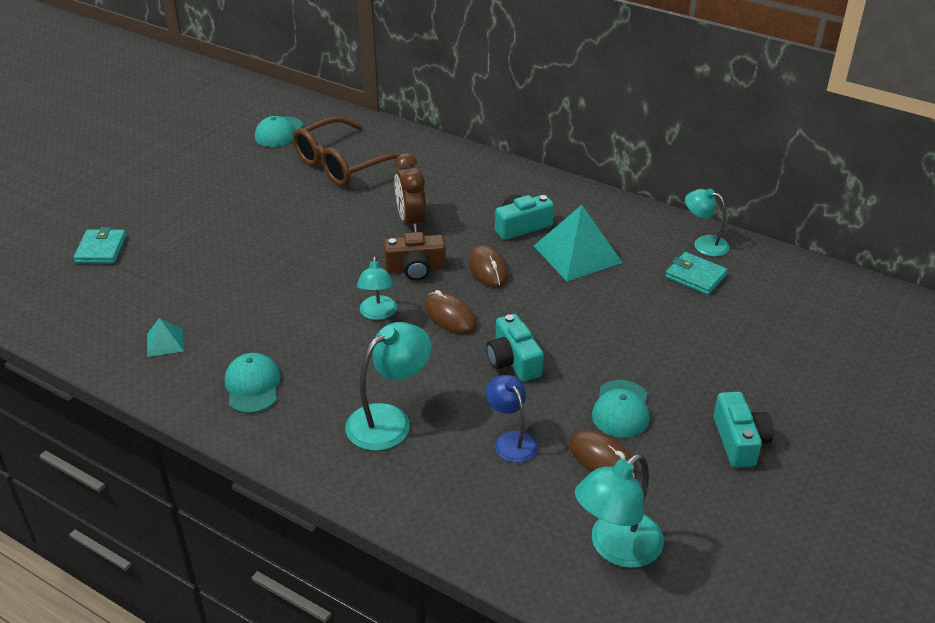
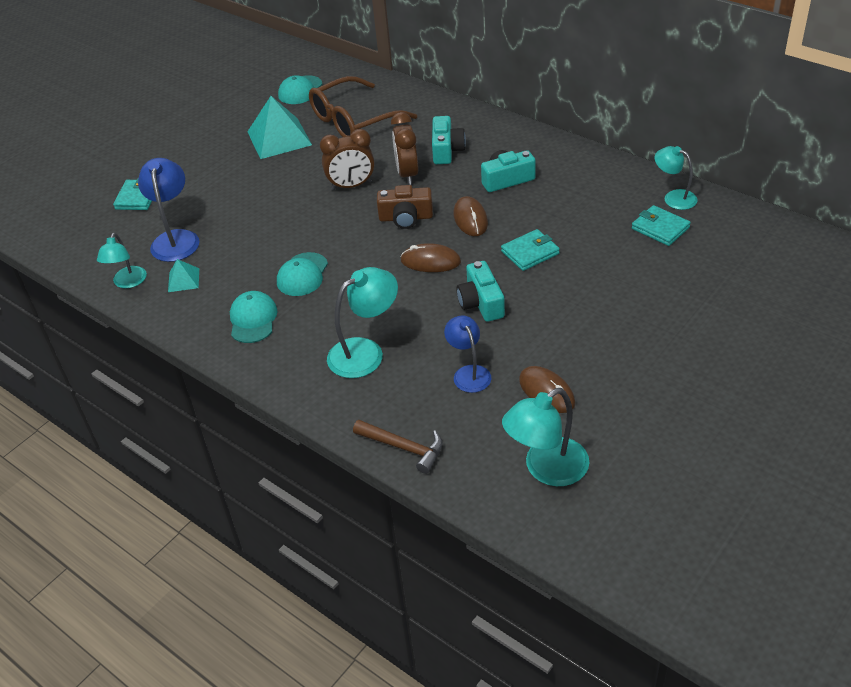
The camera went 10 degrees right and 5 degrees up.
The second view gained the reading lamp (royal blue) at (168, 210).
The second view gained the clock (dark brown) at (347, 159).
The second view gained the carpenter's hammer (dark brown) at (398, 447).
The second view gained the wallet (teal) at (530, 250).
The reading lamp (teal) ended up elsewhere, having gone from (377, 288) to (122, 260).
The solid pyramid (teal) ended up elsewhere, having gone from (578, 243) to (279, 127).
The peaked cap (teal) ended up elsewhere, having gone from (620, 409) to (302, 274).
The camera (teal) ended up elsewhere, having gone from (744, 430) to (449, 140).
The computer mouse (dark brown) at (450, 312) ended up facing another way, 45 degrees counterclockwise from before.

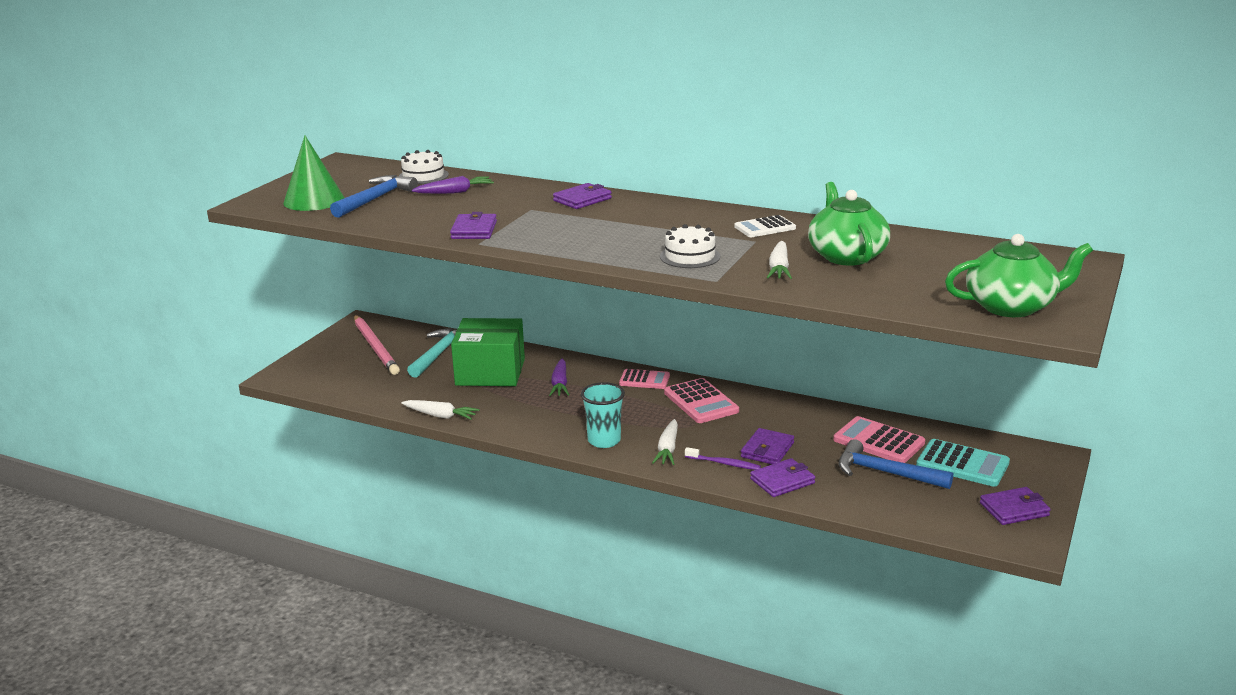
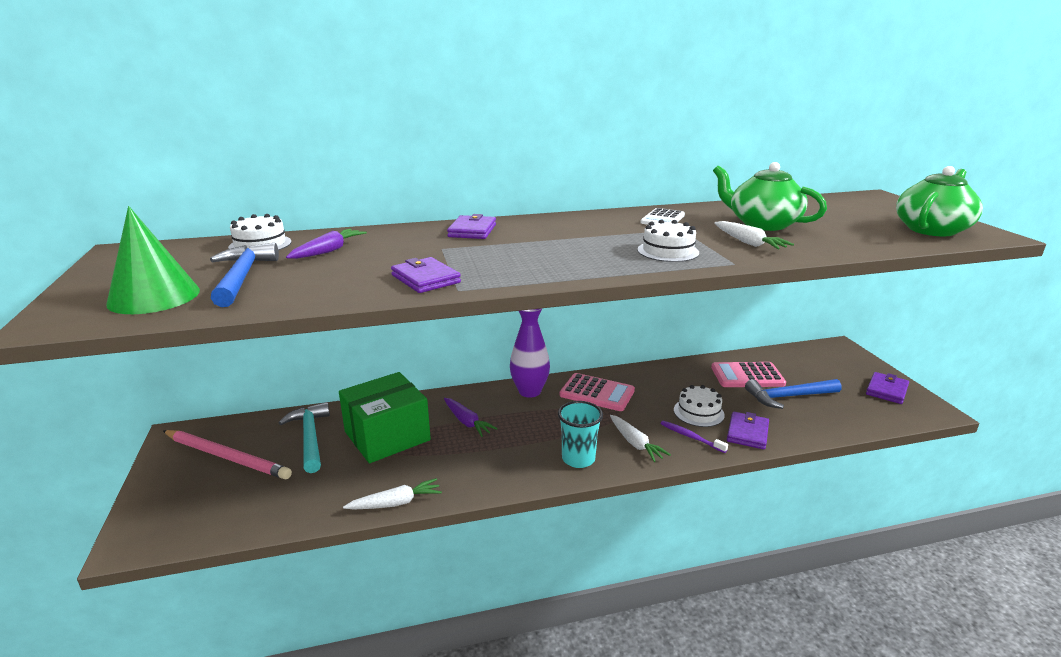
The camera went 40 degrees left and 0 degrees up.
The second view lost the calculator (teal) at (963, 463).
Where the calculator (rosy) stood at (644, 379), the flower vase (violet) came to stand at (530, 353).
Where the wallet (violet) stood at (767, 446), the gateau (snow-white) came to stand at (699, 406).
The dental brush (violet) at (723, 458) ended up facing another way, 120 degrees counterclockwise from before.

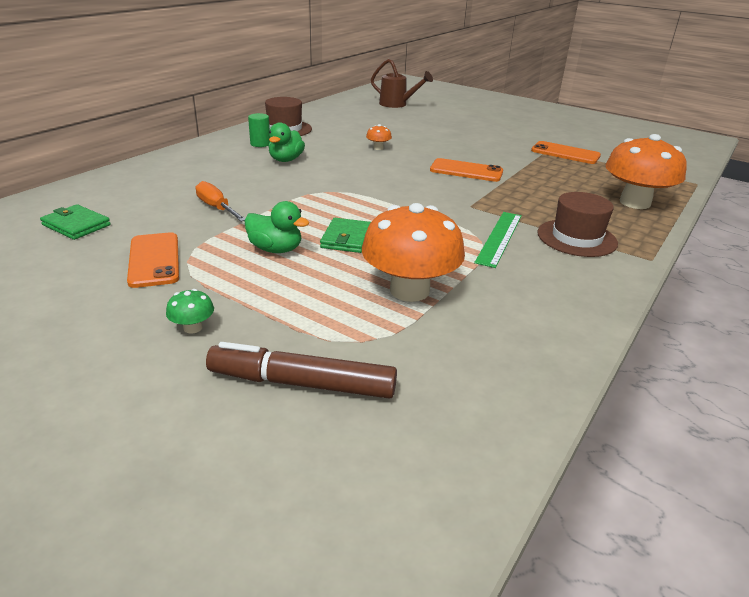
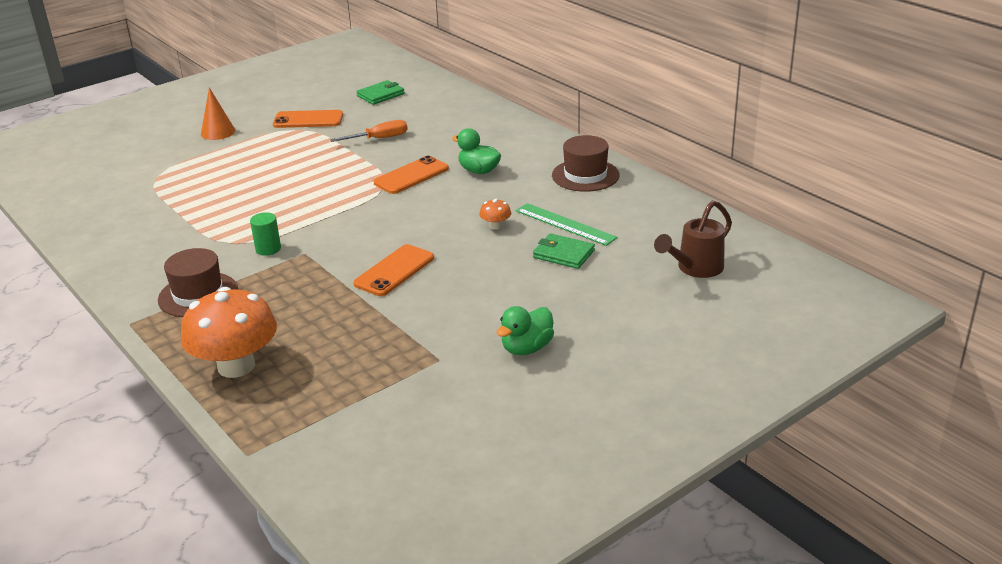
The camera went 110 degrees right and 0 degrees up.
The second view lost the marker pen (dark brown) at (301, 370).
The second view lost the mushroom (orange-coloured) at (413, 252).
The rubber duck (emerald) ended up elsewhere, having gone from (276, 227) to (525, 330).
The cylinder shape (emerald) ended up elsewhere, having gone from (259, 130) to (265, 234).
The wallet (emerald) ended up elsewhere, having gone from (345, 235) to (564, 251).
The measuring stick (emerald) ended up elsewhere, having gone from (498, 240) to (566, 224).
The phone (orange-coloured) ended up elsewhere, having gone from (566, 152) to (411, 175).
Where the mushroom (emerald) stood at (190, 311), the solid cone (orange-coloured) came to stand at (218, 113).

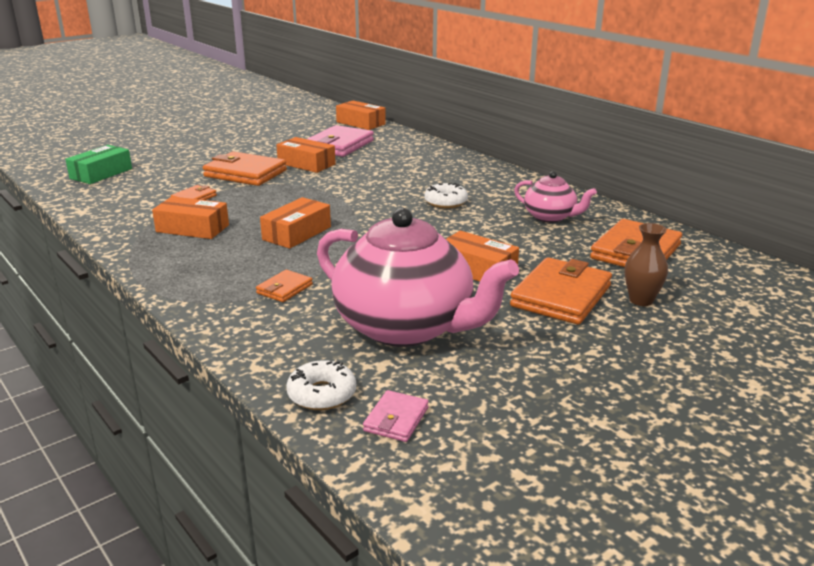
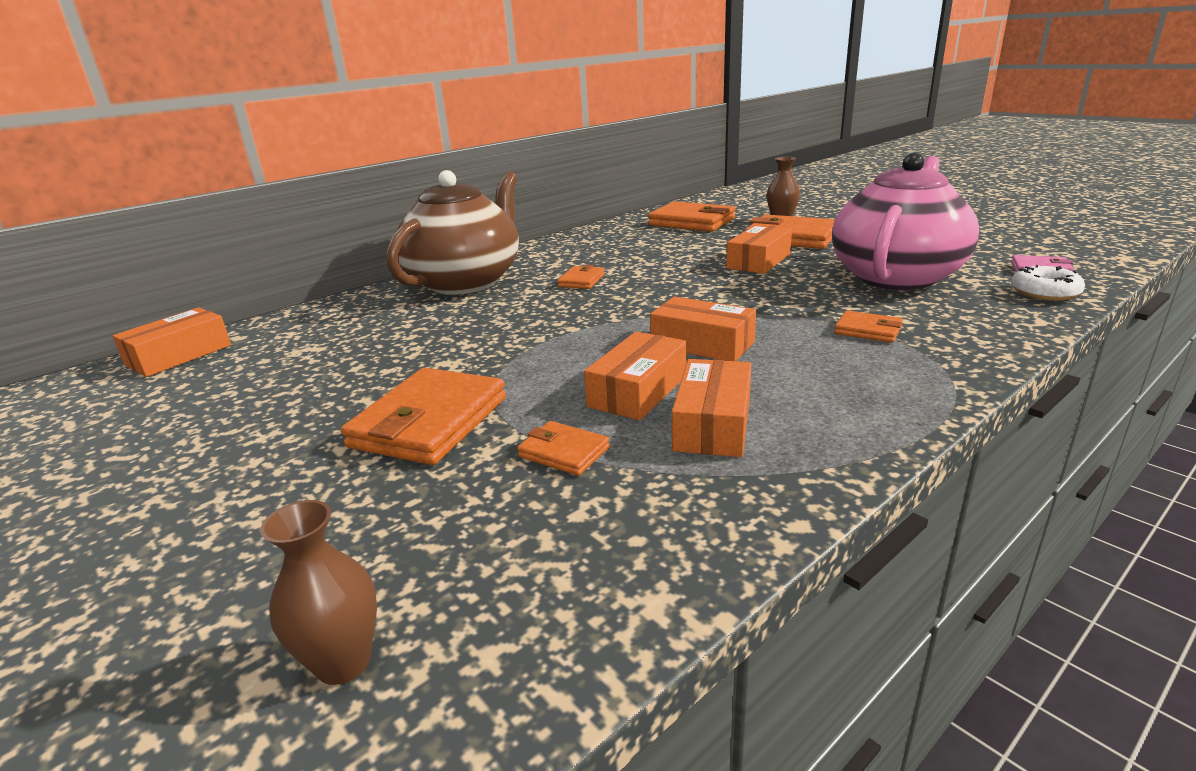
The camera went 90 degrees left and 0 degrees up.
The second view lost the wallet (rosy) at (340, 141).
The second view lost the china teapot (rosy) at (555, 197).
The second view gained the china teapot (dark brown) at (453, 232).
The box (orange-coloured) ended up elsewhere, having gone from (306, 155) to (635, 375).
Where the box (emerald) stood at (98, 164), the flower vase (dark brown) came to stand at (318, 592).
Where the doughnut (snow-white) stood at (446, 195), the wallet (orange-coloured) came to stand at (581, 277).

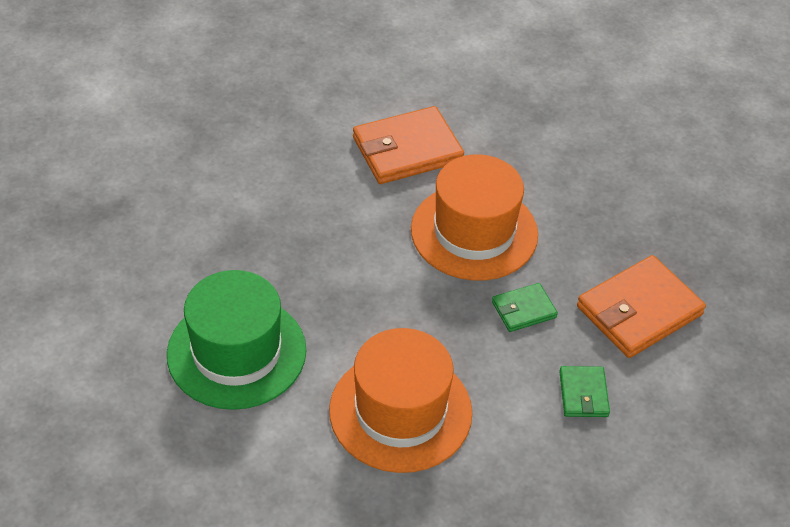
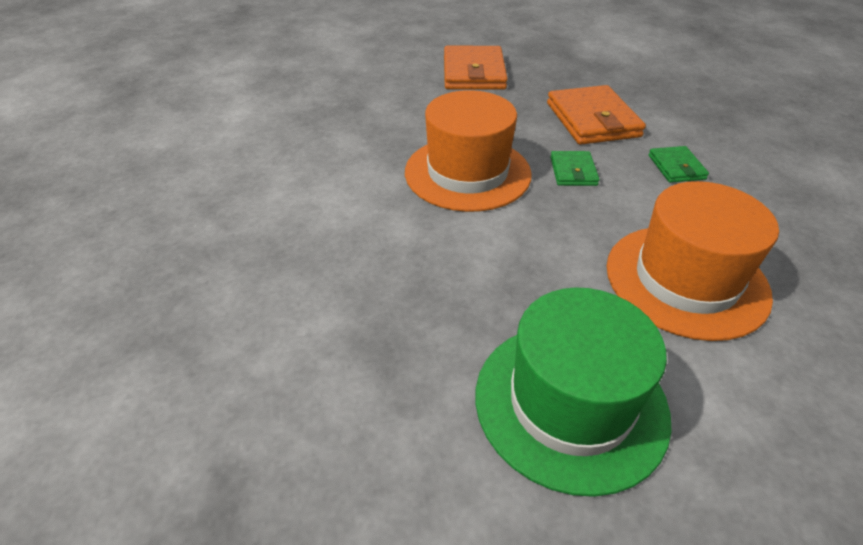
The camera went 65 degrees left and 5 degrees down.
The wallet (orange-coloured) ended up elsewhere, having gone from (408, 145) to (476, 68).
The wallet (emerald) at (584, 391) ended up facing another way, 60 degrees clockwise from before.

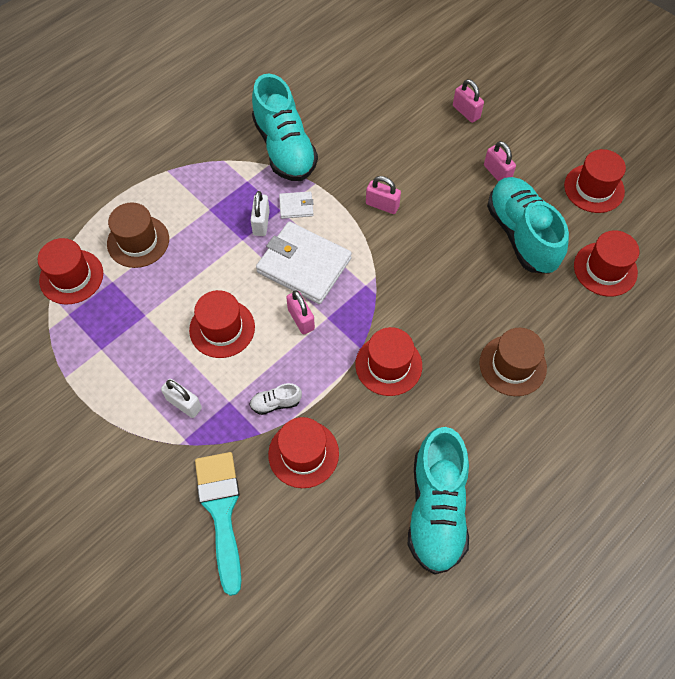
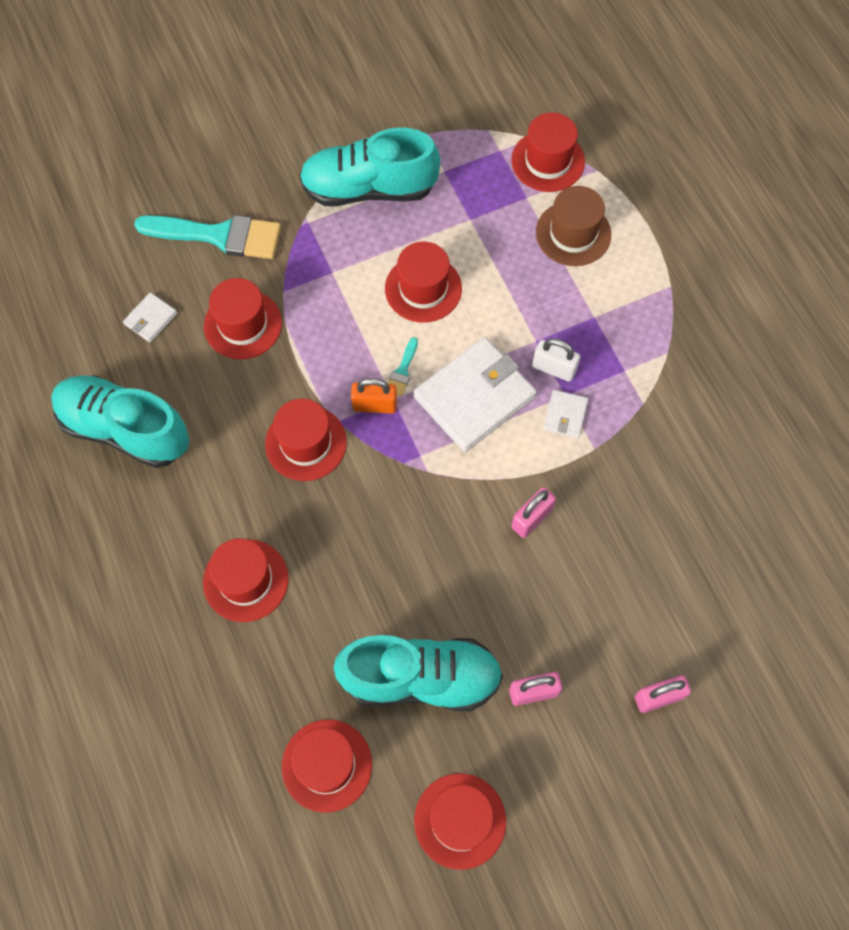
The camera went 110 degrees right and 5 degrees up.
The second view lost the lock (snow-white) at (181, 398).
The second view lost the sneaker (snow-white) at (275, 399).
The second view gained the wallet (snow-white) at (150, 317).
The second view gained the lock (orange-coloured) at (374, 395).
The sneaker (teal) ended up elsewhere, having gone from (285, 127) to (370, 166).
Where the lock (rosy) stood at (300, 312), the paintbrush (teal) came to stand at (403, 367).
What was the tall hat (dark brown) at (513, 362) turned into the tall hat (red) at (246, 580).

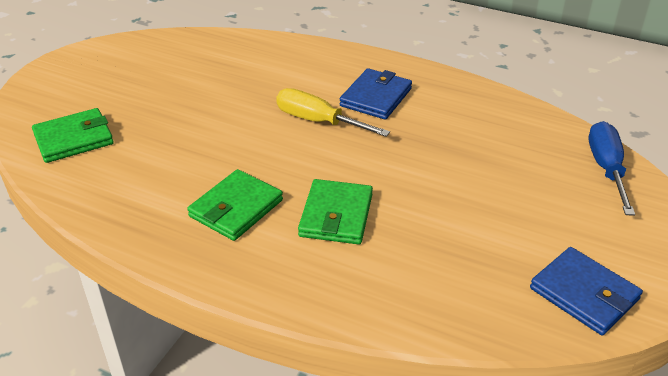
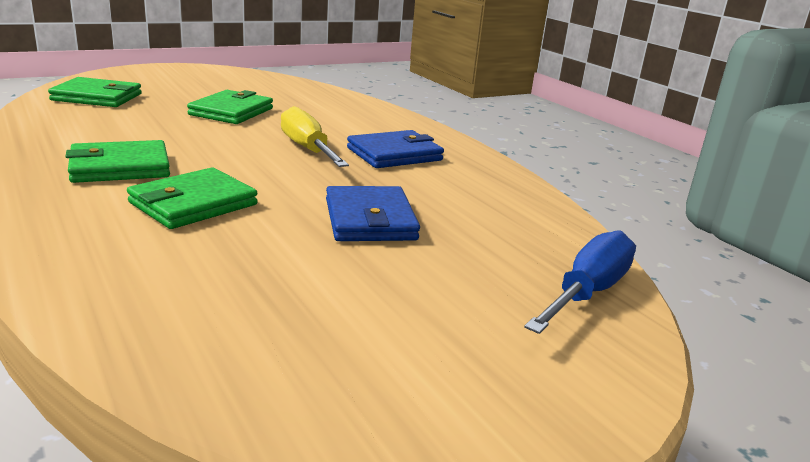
The camera went 30 degrees right and 15 degrees down.
The second view gained the wallet (emerald) at (230, 107).
The wallet (royal blue) ended up elsewhere, having gone from (586, 291) to (373, 213).

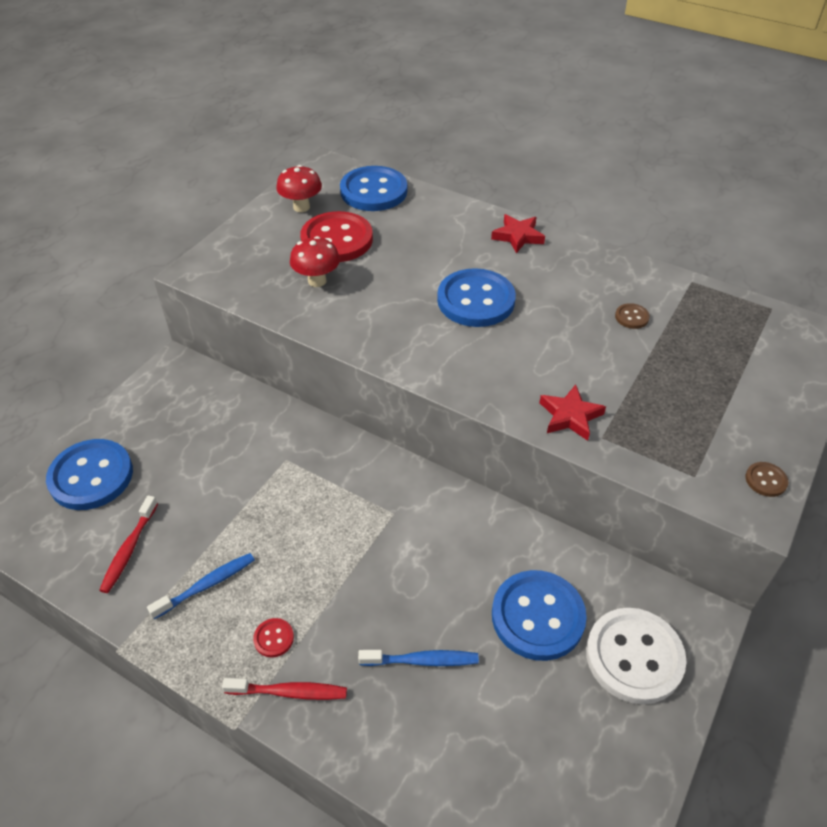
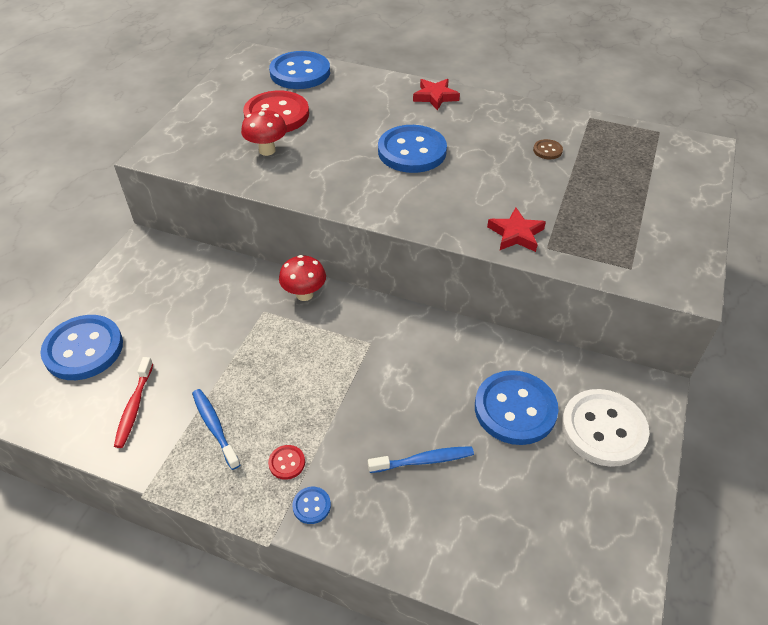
The camera went 10 degrees left and 0 degrees up.
The second view lost the shirt button (dark brown) at (766, 479).
The mushroom (red) ended up elsewhere, having gone from (299, 188) to (302, 278).
Where the dental brush (red) stood at (284, 689), the shirt button (royal blue) came to stand at (311, 505).
The dental brush (royal blue) at (201, 586) ended up facing another way, 75 degrees counterclockwise from before.

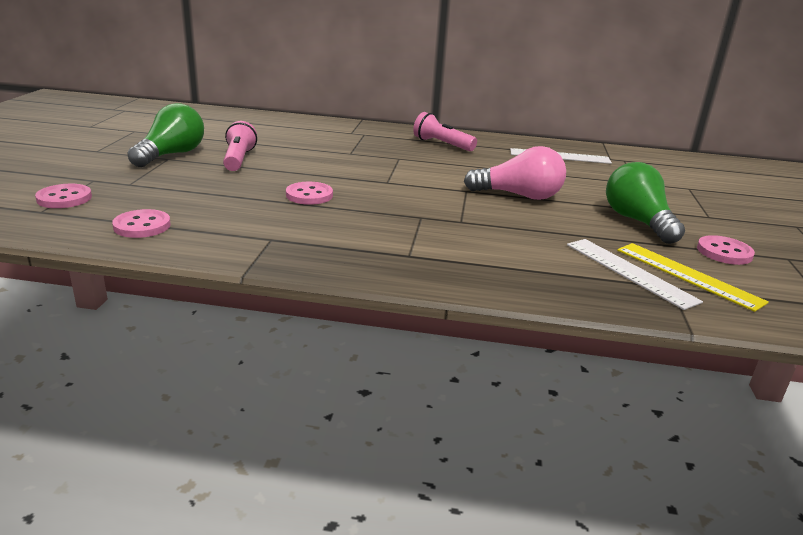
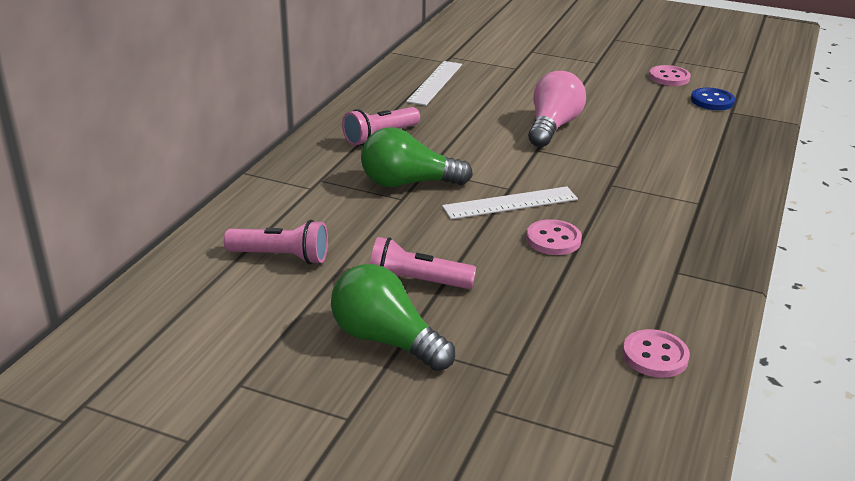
The camera went 75 degrees left and 5 degrees up.
The second view lost the shirt button (rosy) at (63, 196).
The second view gained the flashlight (rosy) at (276, 242).
The measuring stick (snow-white) ended up elsewhere, having gone from (635, 274) to (510, 203).
The lightbulb (emerald) ended up elsewhere, having gone from (645, 203) to (417, 157).
Where the measuring stick (golden) stood at (693, 277), the shirt button (royal blue) came to stand at (713, 99).

